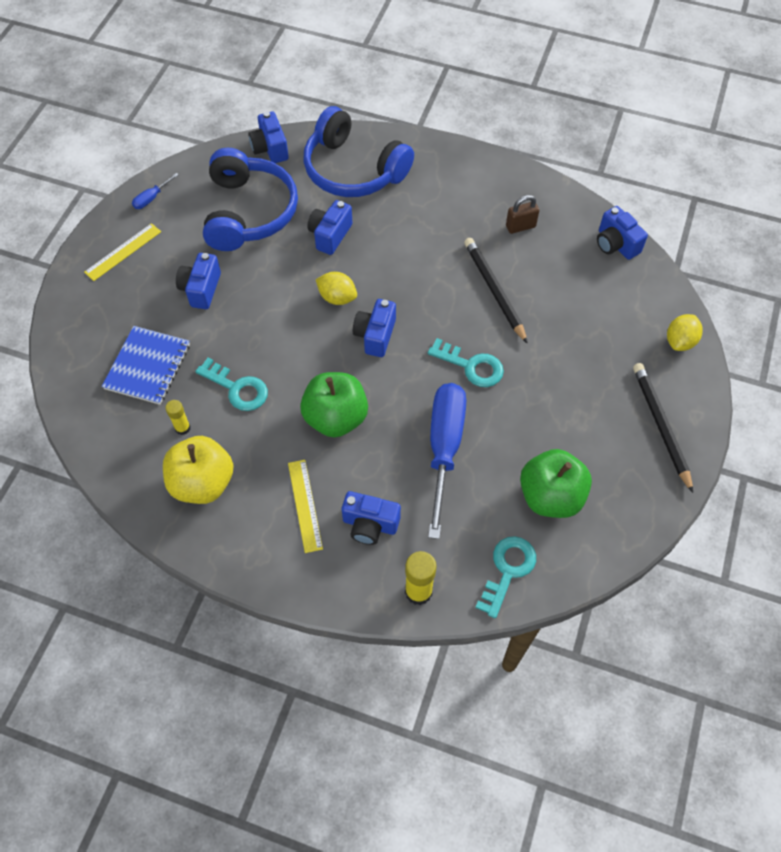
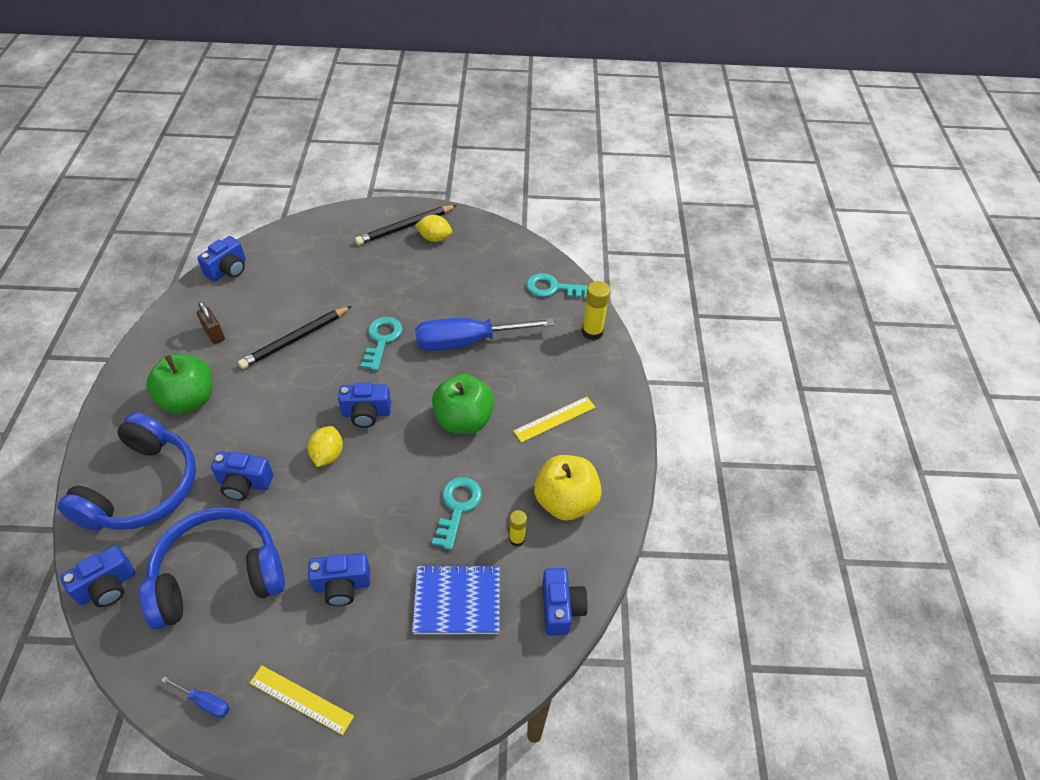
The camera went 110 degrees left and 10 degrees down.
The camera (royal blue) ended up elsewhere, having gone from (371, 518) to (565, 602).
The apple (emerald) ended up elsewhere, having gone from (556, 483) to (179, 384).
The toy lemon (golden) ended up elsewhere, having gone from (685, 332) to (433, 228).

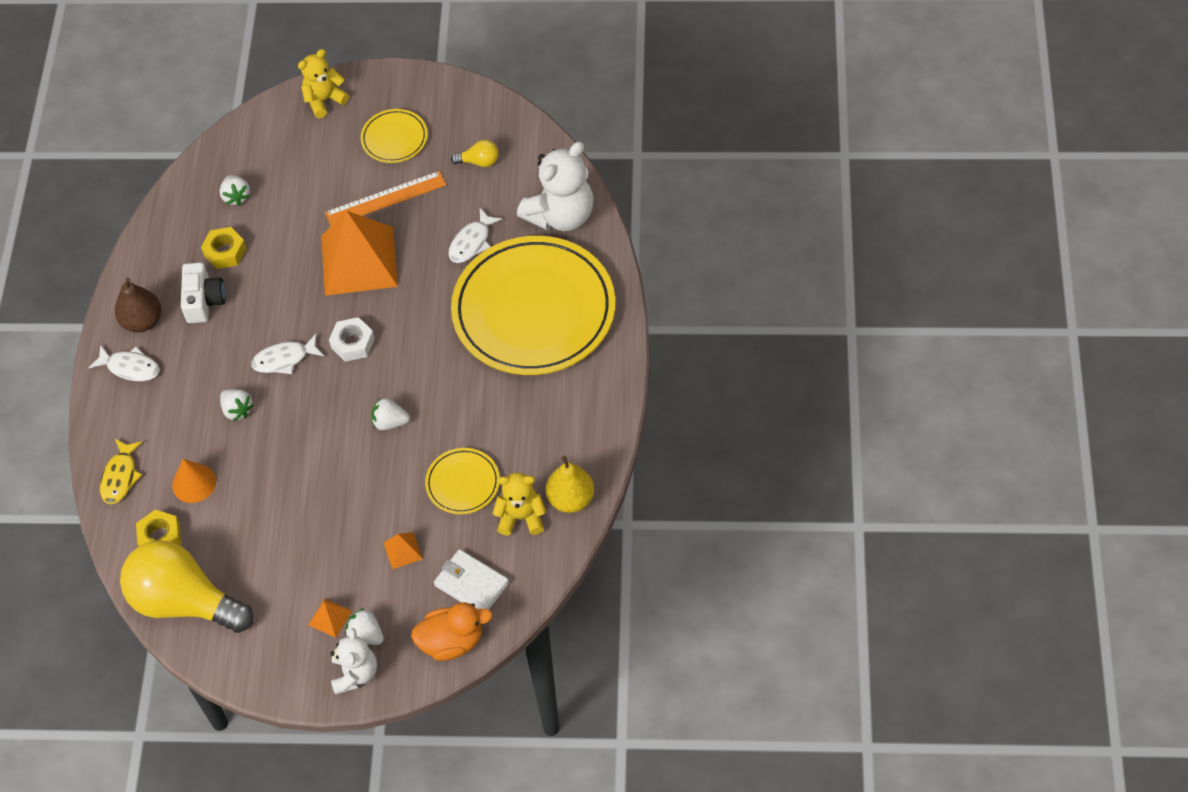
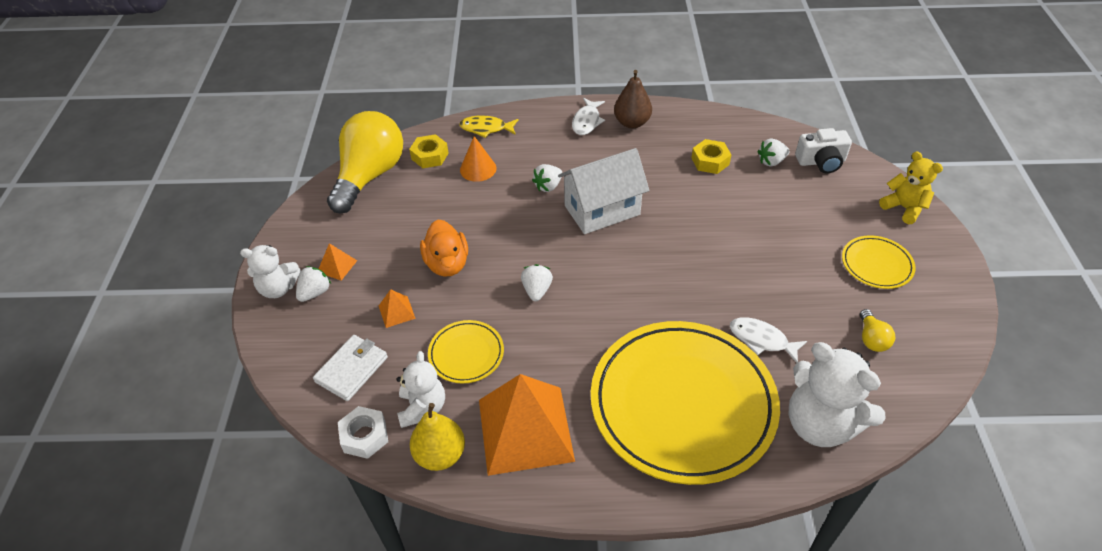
The camera went 85 degrees right and 10 degrees down.
The second view lost the measuring stick (orange-coloured) at (385, 198).
The camera (snow-white) ended up elsewhere, having gone from (203, 292) to (823, 150).
The solid pyramid (orange-coloured) ended up elsewhere, having gone from (359, 253) to (527, 425).
The nut (snow-white) ended up elsewhere, having gone from (352, 339) to (363, 432).
The rubber duck (orange-coloured) ended up elsewhere, having gone from (451, 631) to (444, 248).
Where the fish figure (snow-white) stood at (287, 354), the house (snow-white) came to stand at (604, 191).
What was the teddy (golden) at (519, 504) turned into the teddy (snow-white) at (421, 389).

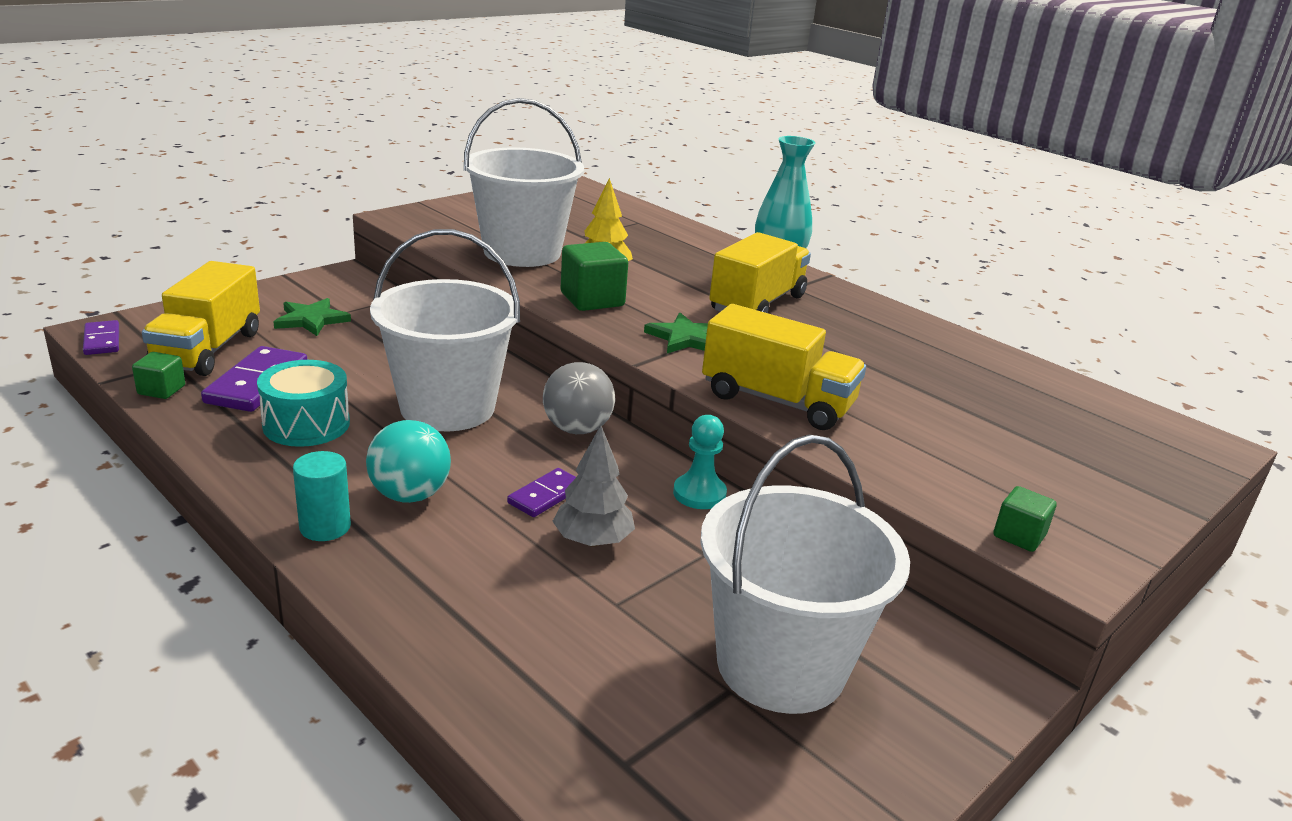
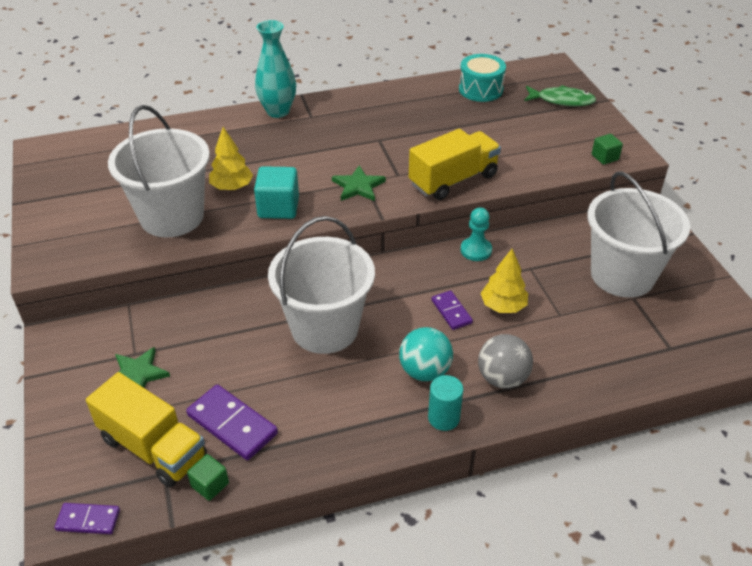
The camera went 60 degrees left and 15 degrees up.
The second view lost the lorry (golden) at (760, 272).
The second view gained the fish figure (emerald) at (560, 95).
The snare drum (teal) ended up elsewhere, having gone from (303, 403) to (482, 78).
The play ball (grey) ended up elsewhere, having gone from (579, 398) to (505, 361).
What was the toy tree (grey) at (593, 485) turned into the toy tree (golden) at (504, 281).
What was the block (emerald) at (594, 276) turned into the block (teal) at (276, 192).

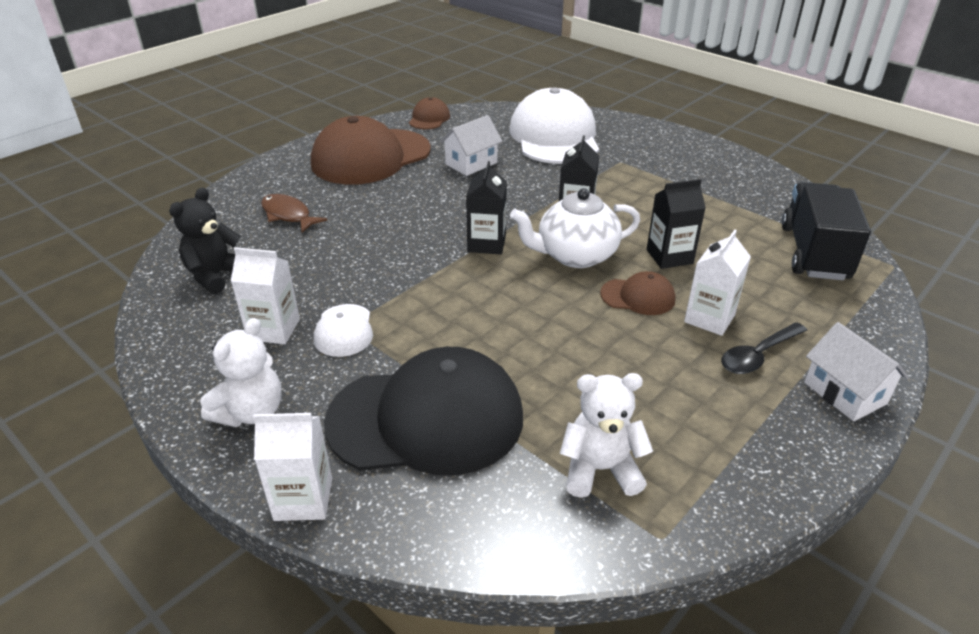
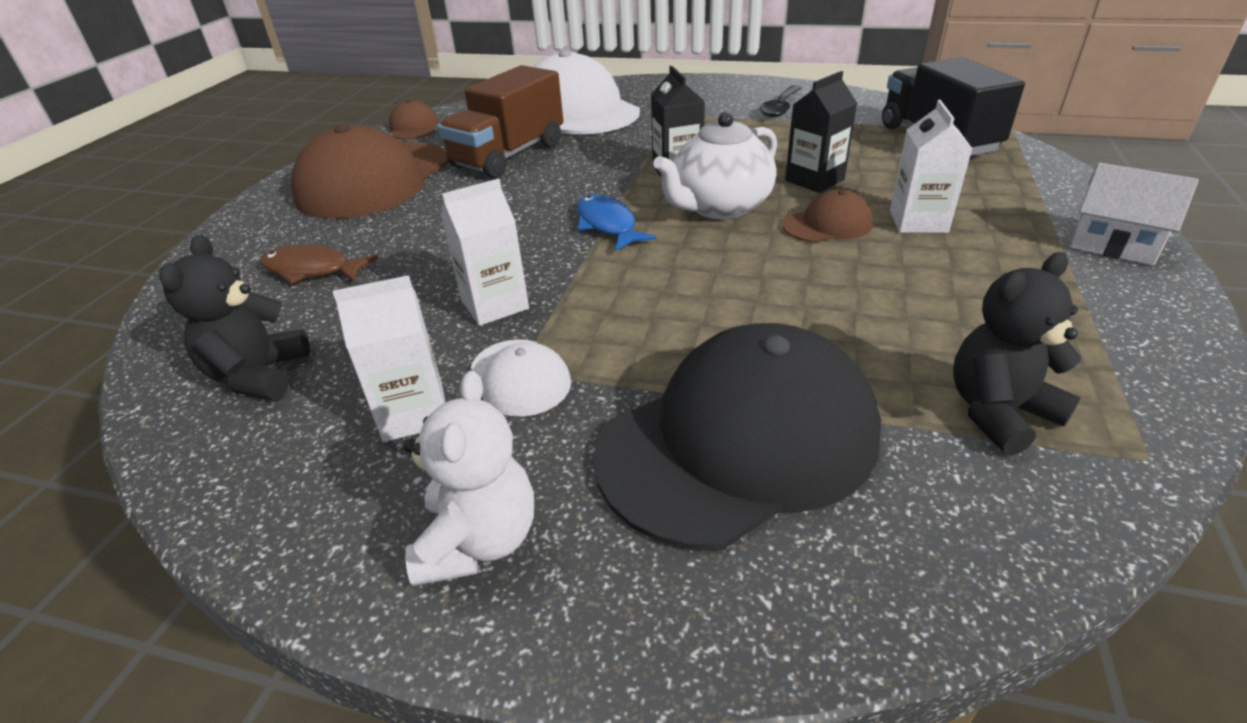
The camera went 25 degrees left and 0 degrees up.
The carton (snow-white) ended up elsewhere, having gone from (292, 466) to (485, 252).
The teaspoon (ebony) ended up elsewhere, having gone from (764, 348) to (780, 101).
Where the house (snow-white) stood at (471, 145), the lorry (dark brown) came to stand at (500, 121).
Where the carton (ebony) stood at (486, 207), the fish figure (royal blue) came to stand at (616, 222).
What was the teddy (snow-white) at (606, 435) turned into the teddy (ebony) at (1017, 353).

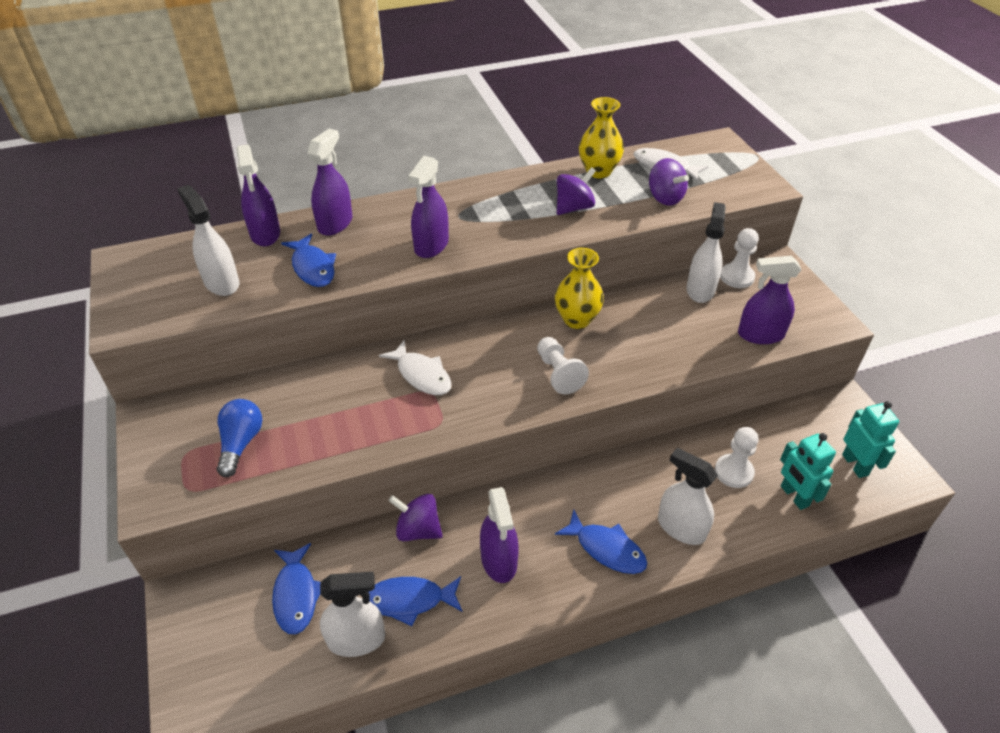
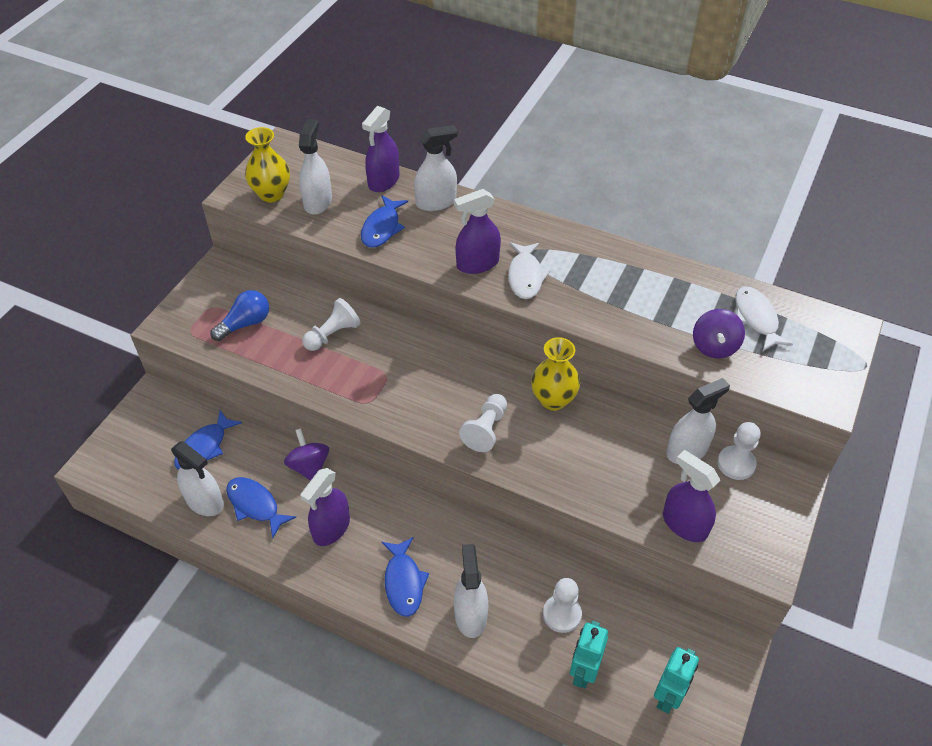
The camera went 45 degrees right and 5 degrees up.
The second view lost the spinning top (violet) at (576, 191).
The second view gained the pawn (snow-white) at (331, 324).
The fish figure (snow-white) ended up elsewhere, having gone from (415, 367) to (529, 270).
The flower vase (golden) ended up elsewhere, having gone from (601, 138) to (267, 165).
What was the spray cleaner (violet) at (330, 182) turned into the spray cleaner (snow-white) at (436, 168).

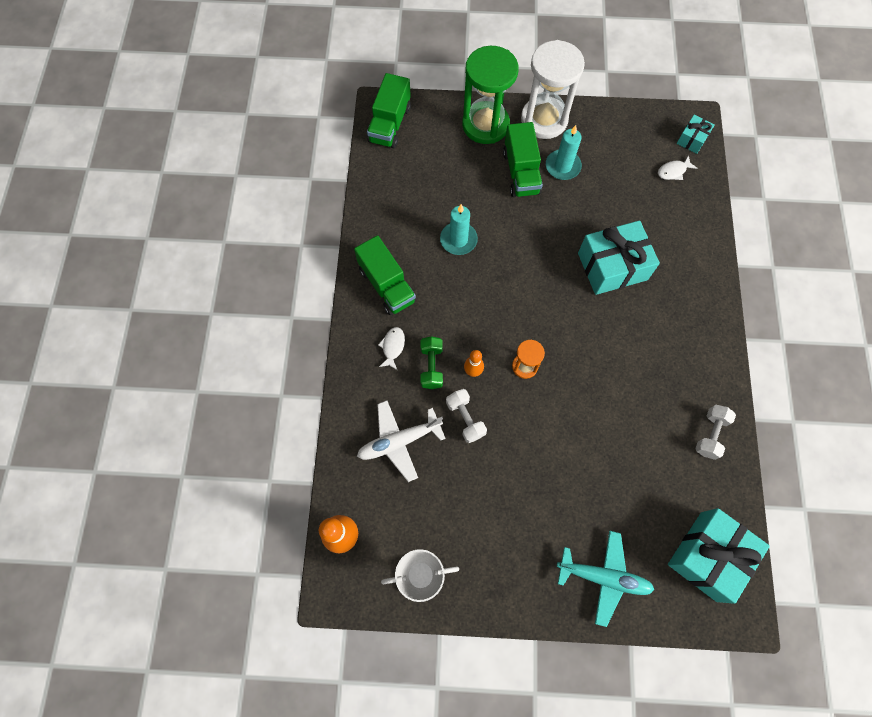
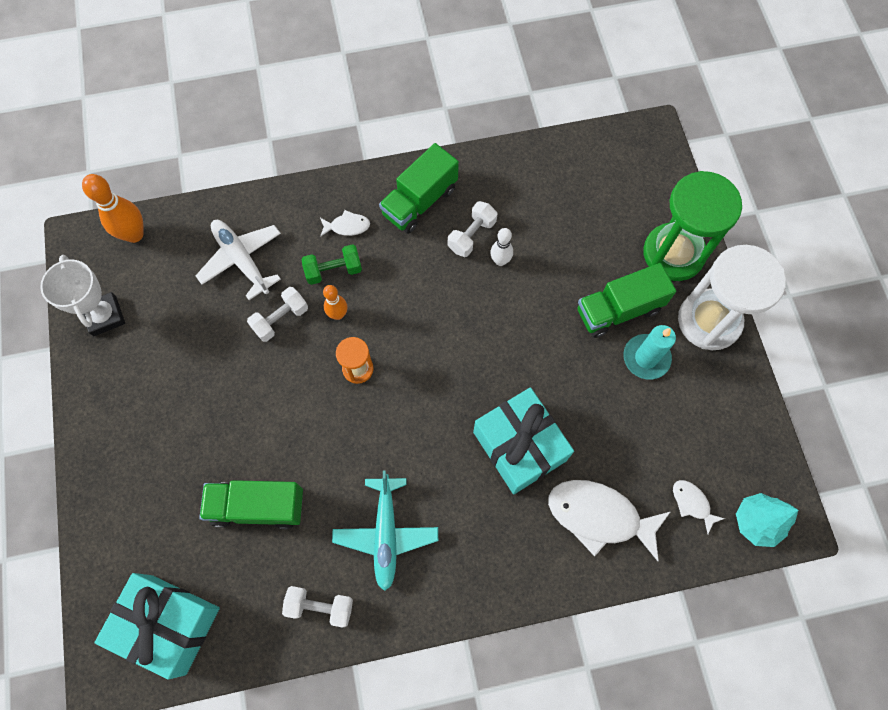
The camera went 75 degrees right and 0 degrees up.
The second view gained the dumbbell (snow-white) at (472, 229).
The second view gained the fish figure (snow-white) at (609, 520).
The lorry (emerald) ended up elsewhere, having gone from (389, 110) to (251, 504).
The plane (teal) ended up elsewhere, having gone from (605, 579) to (385, 530).
Where the wax candle (teal) stood at (459, 229), the bowling pin (snow-white) came to stand at (501, 247).
Where the present (teal) stood at (696, 134), the toy tree (teal) came to stand at (767, 520).

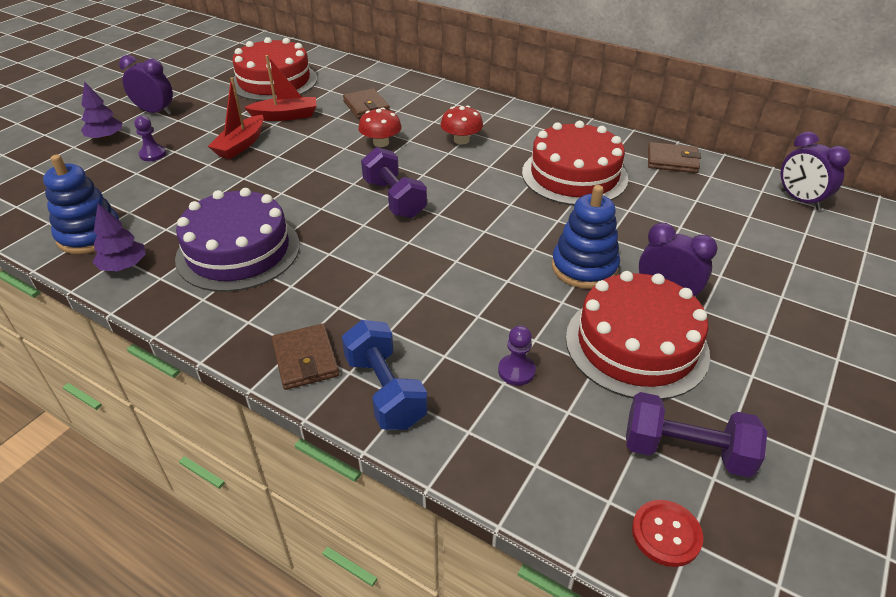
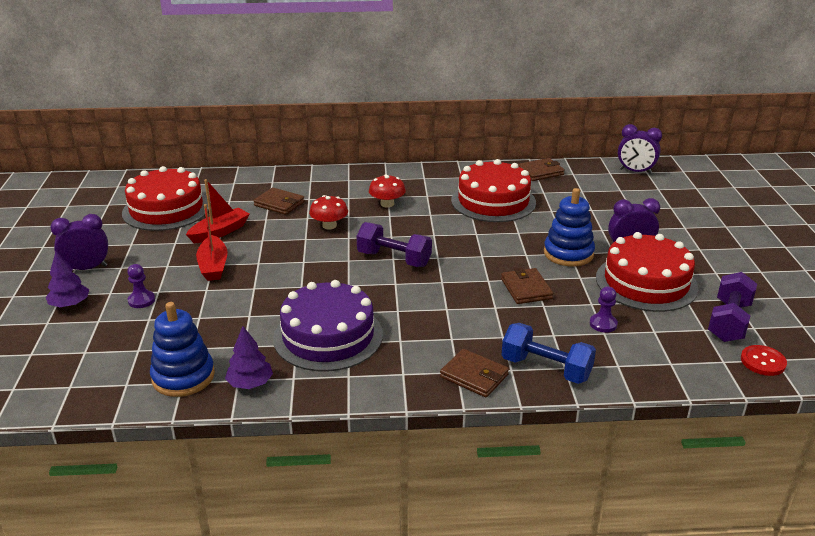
The camera went 35 degrees left and 10 degrees down.
The second view gained the wallet (dark brown) at (527, 286).
The dumbbell (violet) at (696, 435) ended up facing another way, 45 degrees counterclockwise from before.

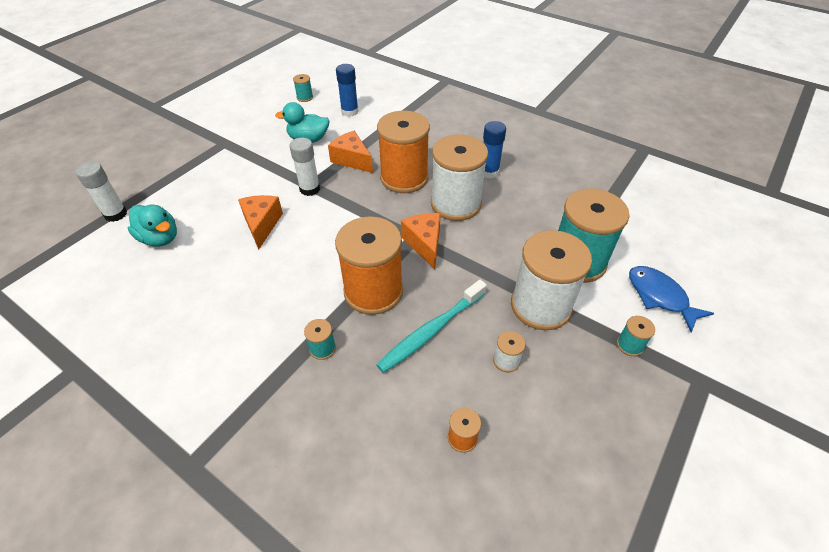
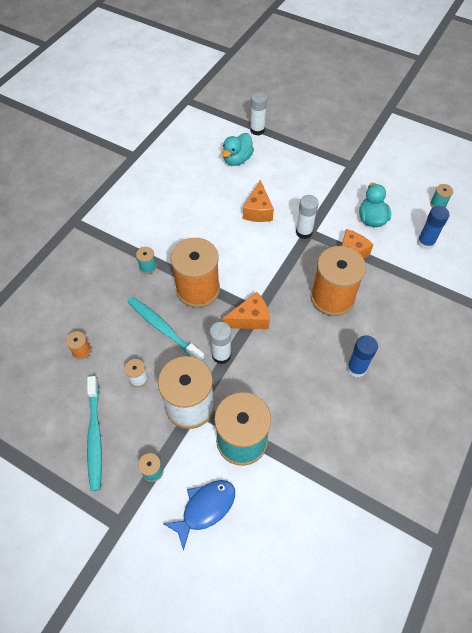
The camera went 85 degrees right and 10 degrees up.
The second view lost the reel of thread (snow-white) at (459, 177).
The second view gained the dental brush (teal) at (94, 433).
The second view gained the glue (snow-white) at (220, 343).
The cheese (orange-coloured) at (260, 222) ended up facing another way, 105 degrees clockwise from before.

